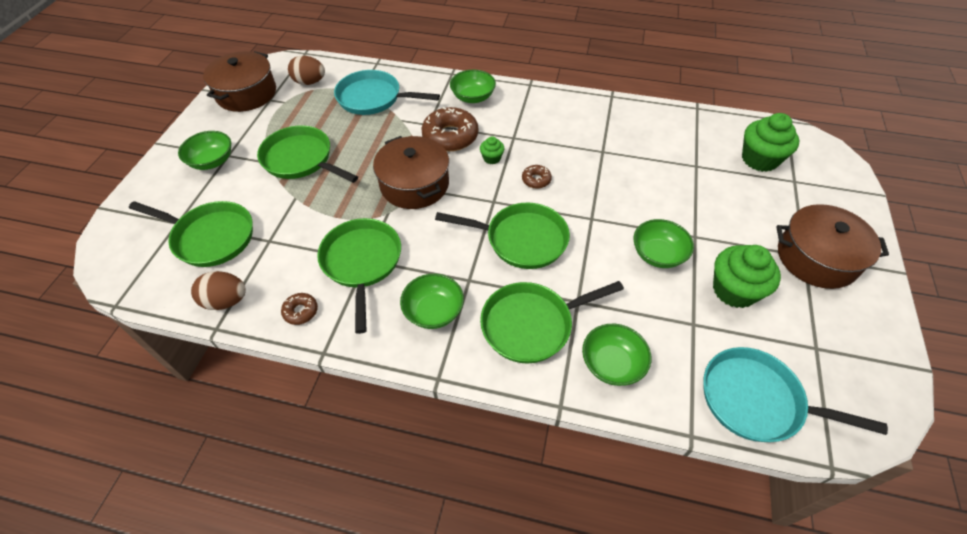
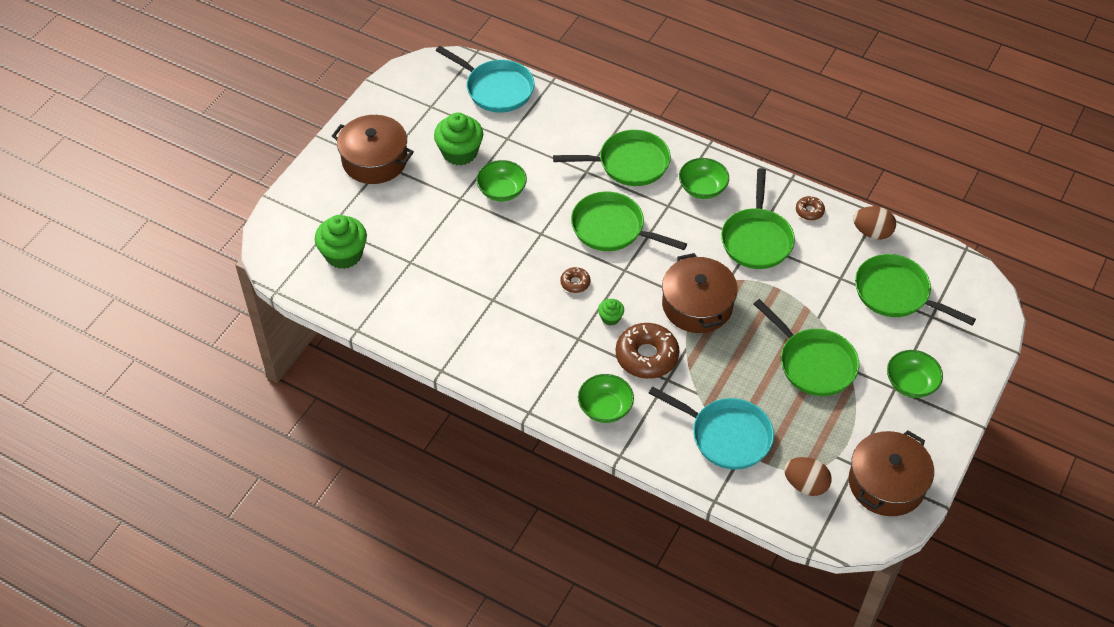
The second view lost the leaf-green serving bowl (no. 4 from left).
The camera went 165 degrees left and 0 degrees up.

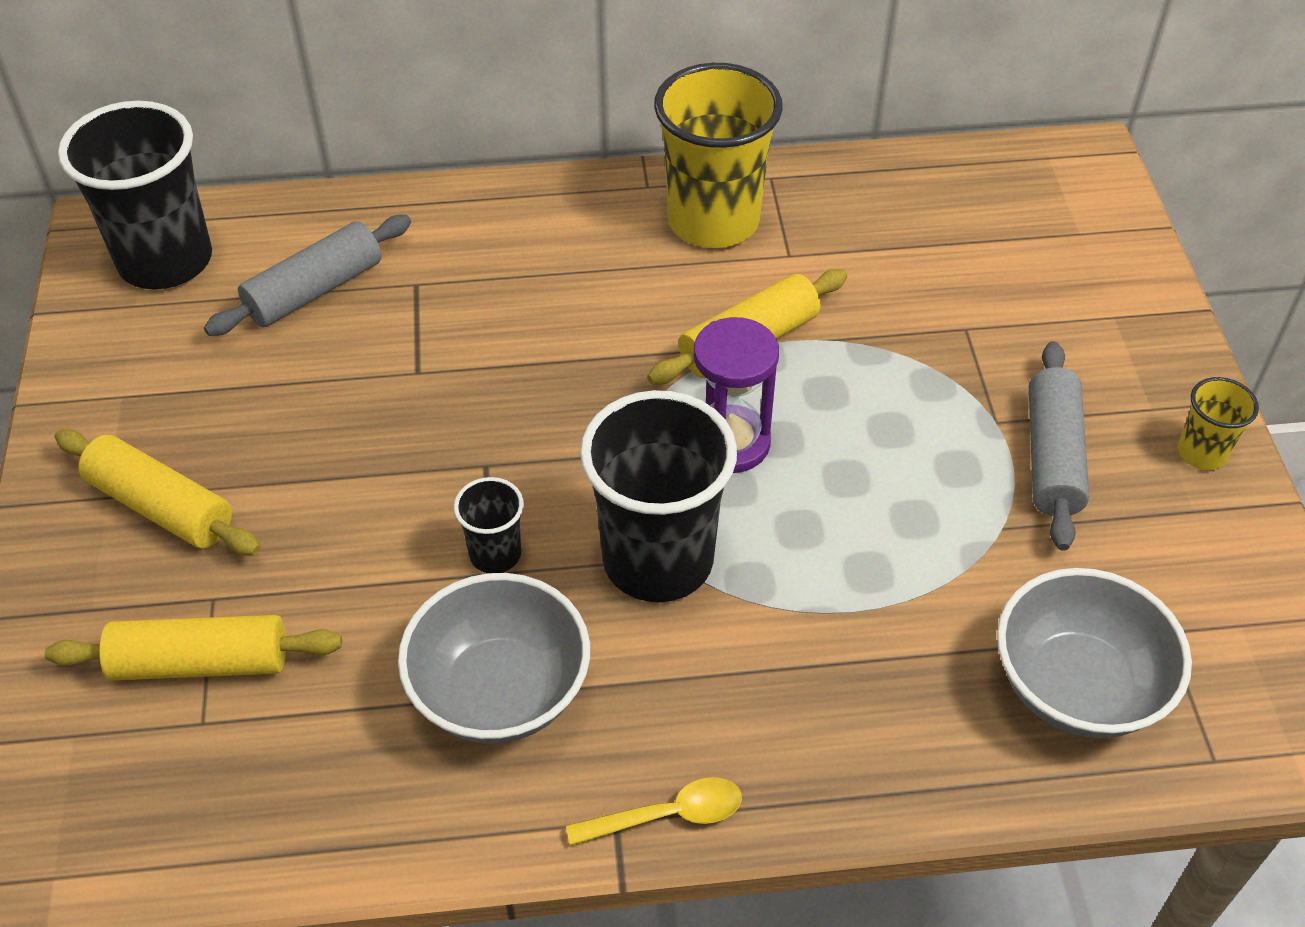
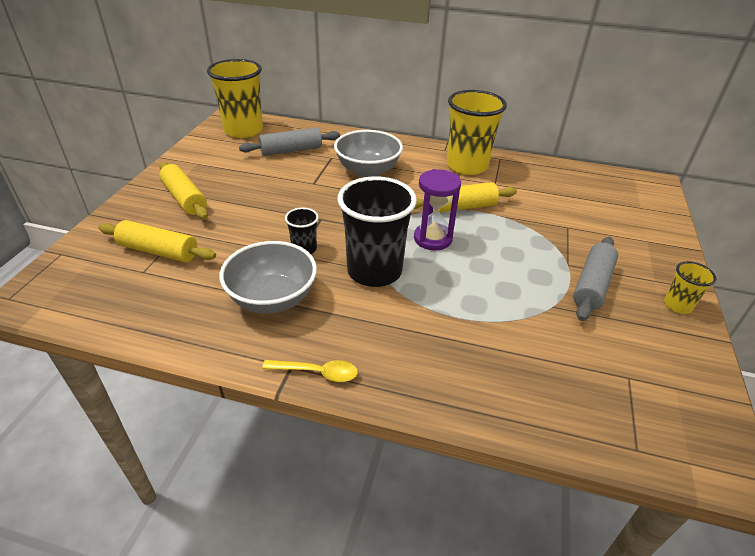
What was the jet-black cup (no. 1 from left) turned into the golden cup (no. 1 from left).
The ash-grey serving bowl (no. 2 from left) ended up elsewhere.
The camera went 20 degrees right and 10 degrees down.

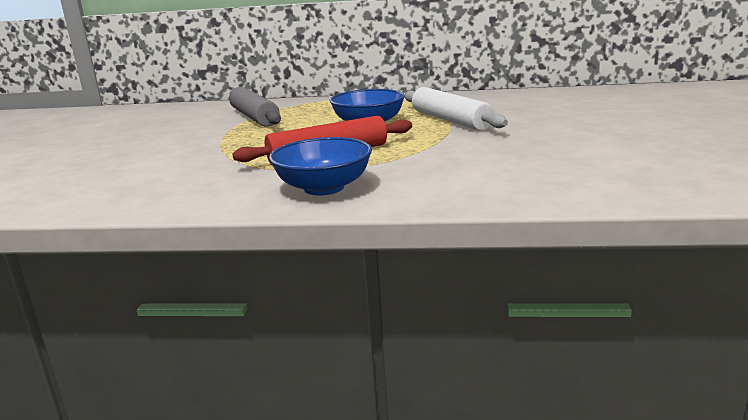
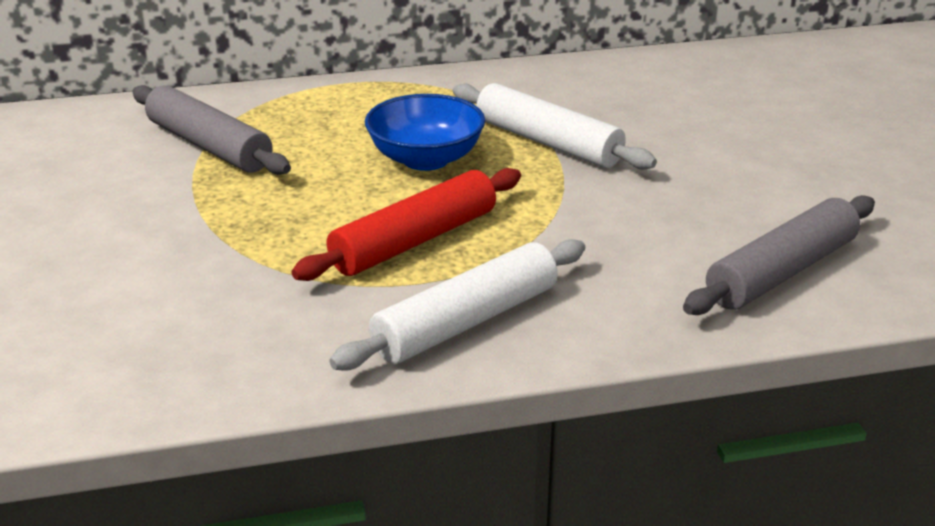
Where the cobalt serving bowl (no. 1 from left) stood, the white pastry roller (no. 1 from left) came to stand.
The second view gained the ash-grey pastry roller (no. 2 from left).
The camera went 20 degrees left and 10 degrees up.

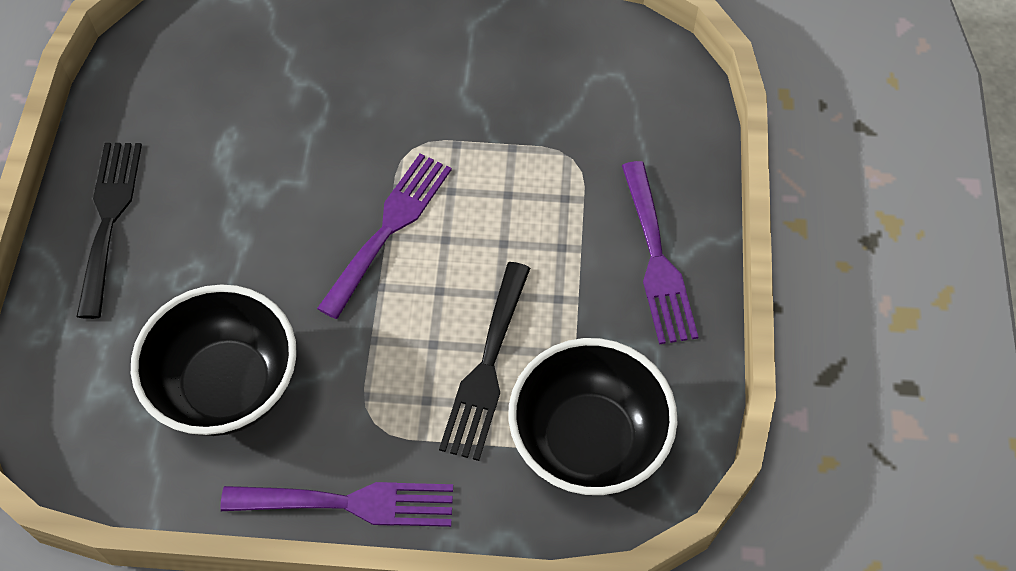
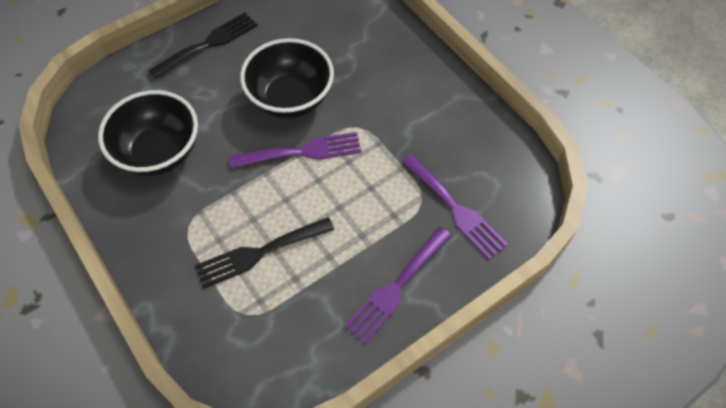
The violet dinner fork (no. 1 from left in the first image) ended up elsewhere.
The jet-black serving bowl (no. 2 from left) ended up elsewhere.
The camera went 50 degrees right and 0 degrees up.

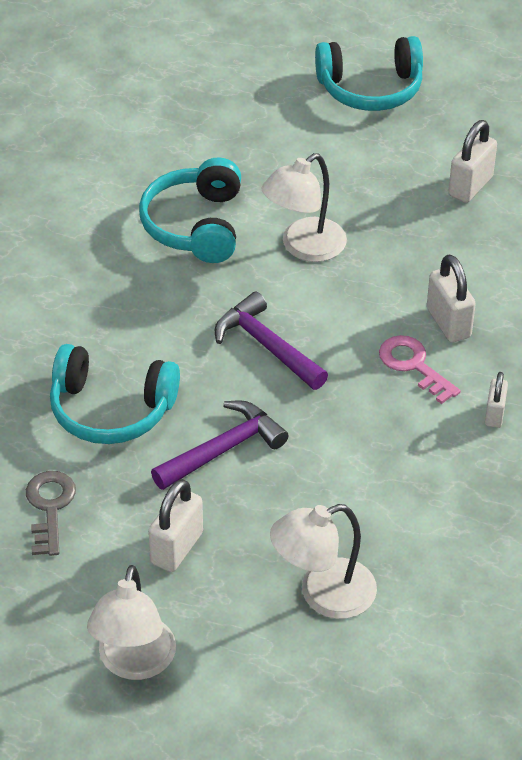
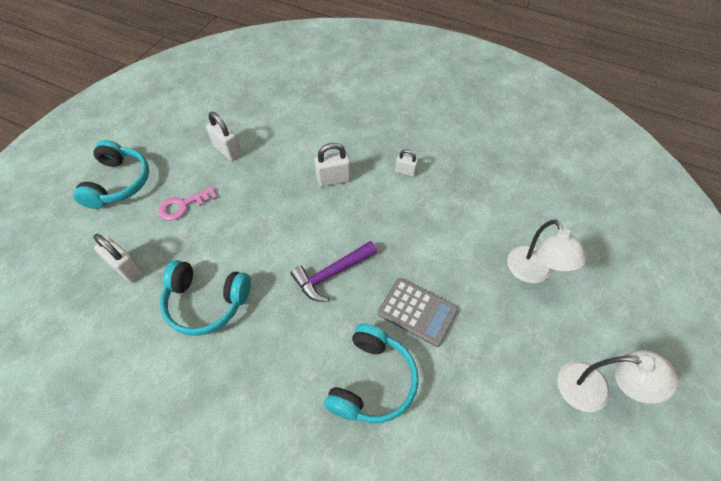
The second view lost the ash-grey latchkey.
The white small lock (no. 1 from left) ended up elsewhere.
Where the violet carpenter's hammer (no. 1 from left) stood, the ash-grey pocket calculator came to stand.
The second view lost the white desk lamp (no. 2 from left).
The rose-pink latchkey ended up elsewhere.
The camera went 80 degrees left and 10 degrees up.

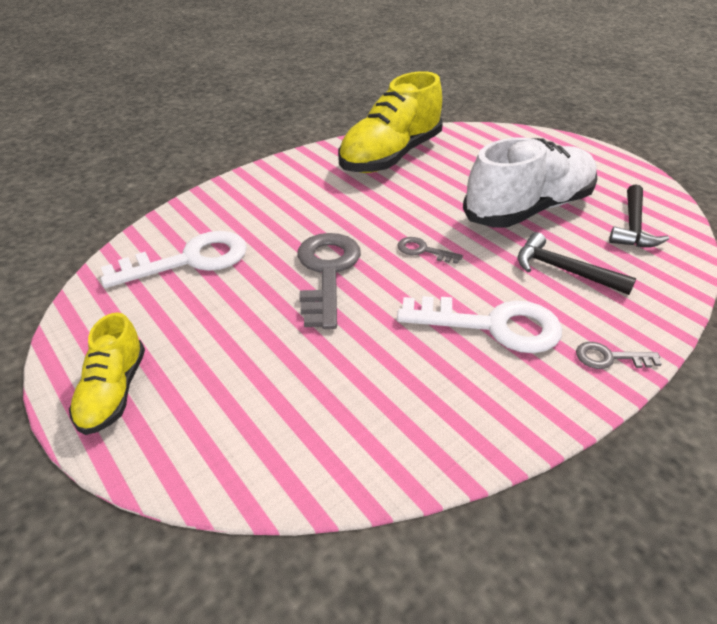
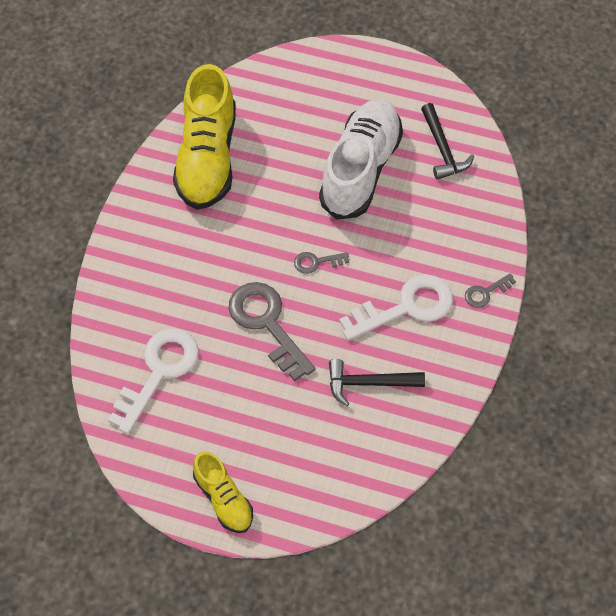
The jet-black carpenter's hammer (no. 1 from left) ended up elsewhere.
The camera went 35 degrees left and 20 degrees up.

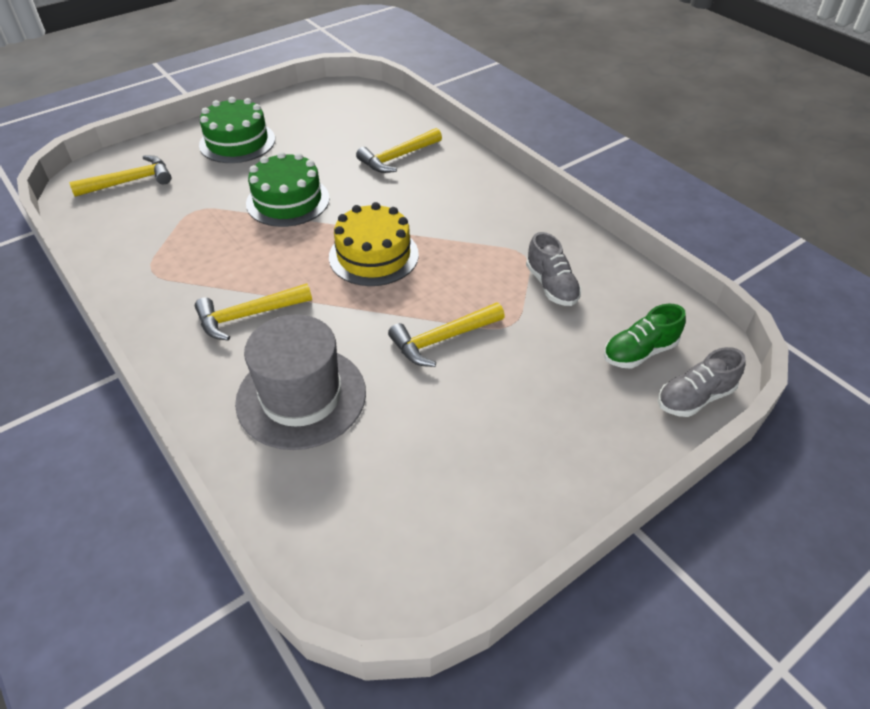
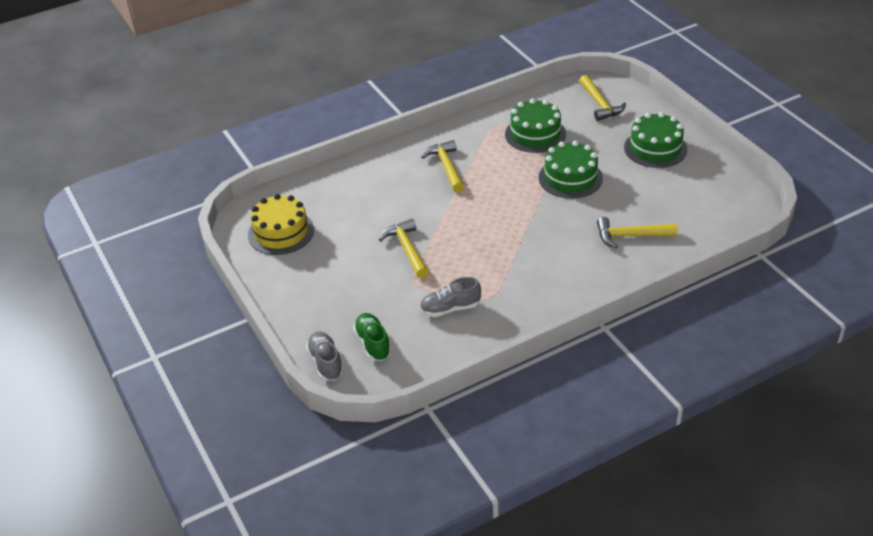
The second view lost the ash-grey hat.
The golden cake ended up elsewhere.
The golden carpenter's hammer (no. 3 from left in the first image) ended up facing another way, 60 degrees counterclockwise from before.
The second view gained the leaf-green cake (no. 1 from left).
The camera went 100 degrees right and 5 degrees down.

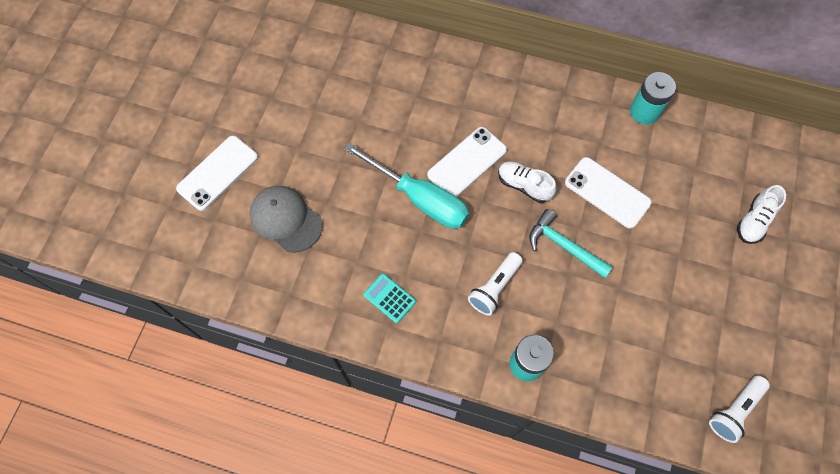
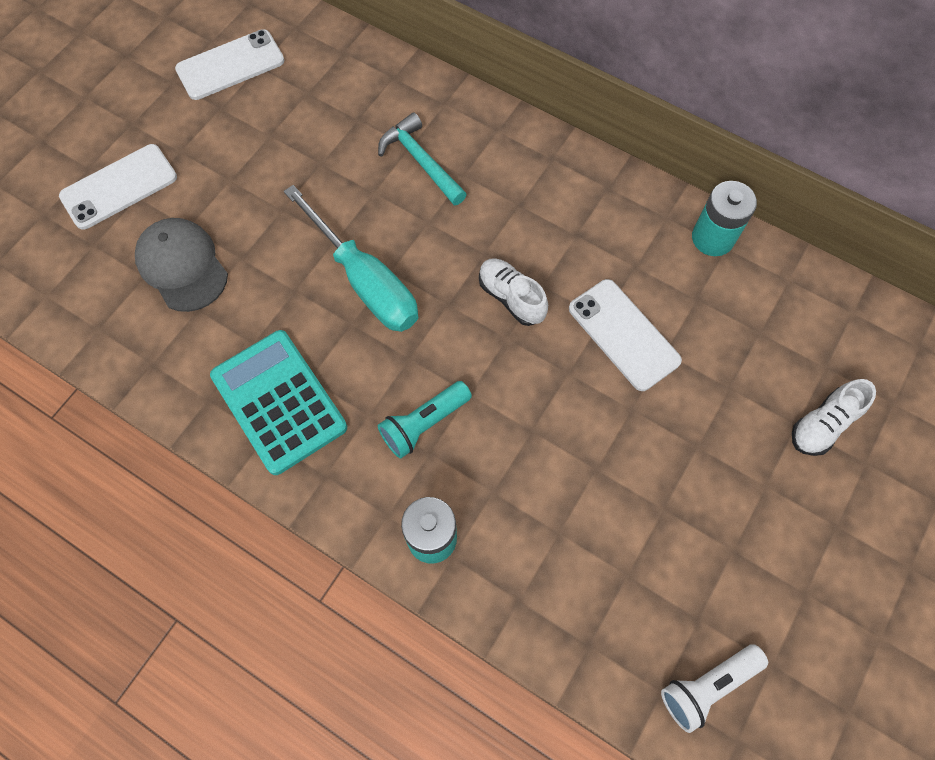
The size of the turquoise pocket calculator changed by a factor of 2.05.
The white smartphone (no. 2 from left) ended up elsewhere.
What was the white flashlight (no. 1 from left) turned into the turquoise flashlight.
The turquoise carpenter's hammer ended up elsewhere.
The camera went 15 degrees right and 0 degrees up.

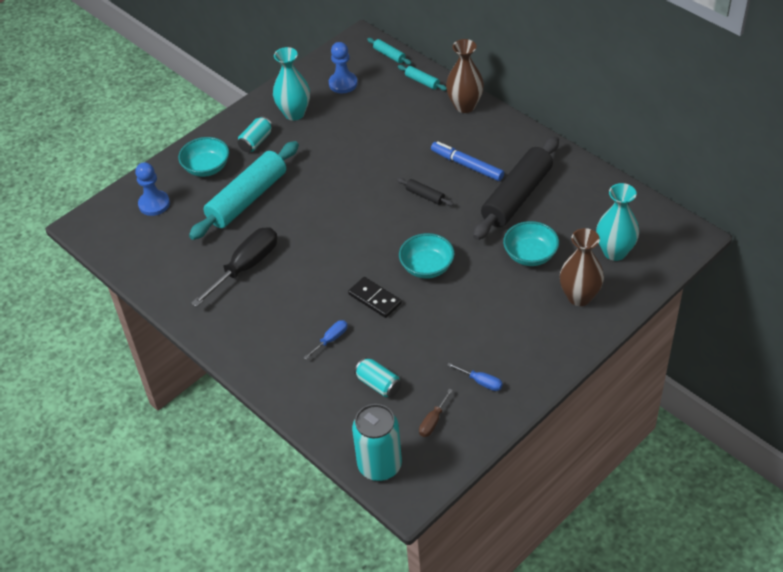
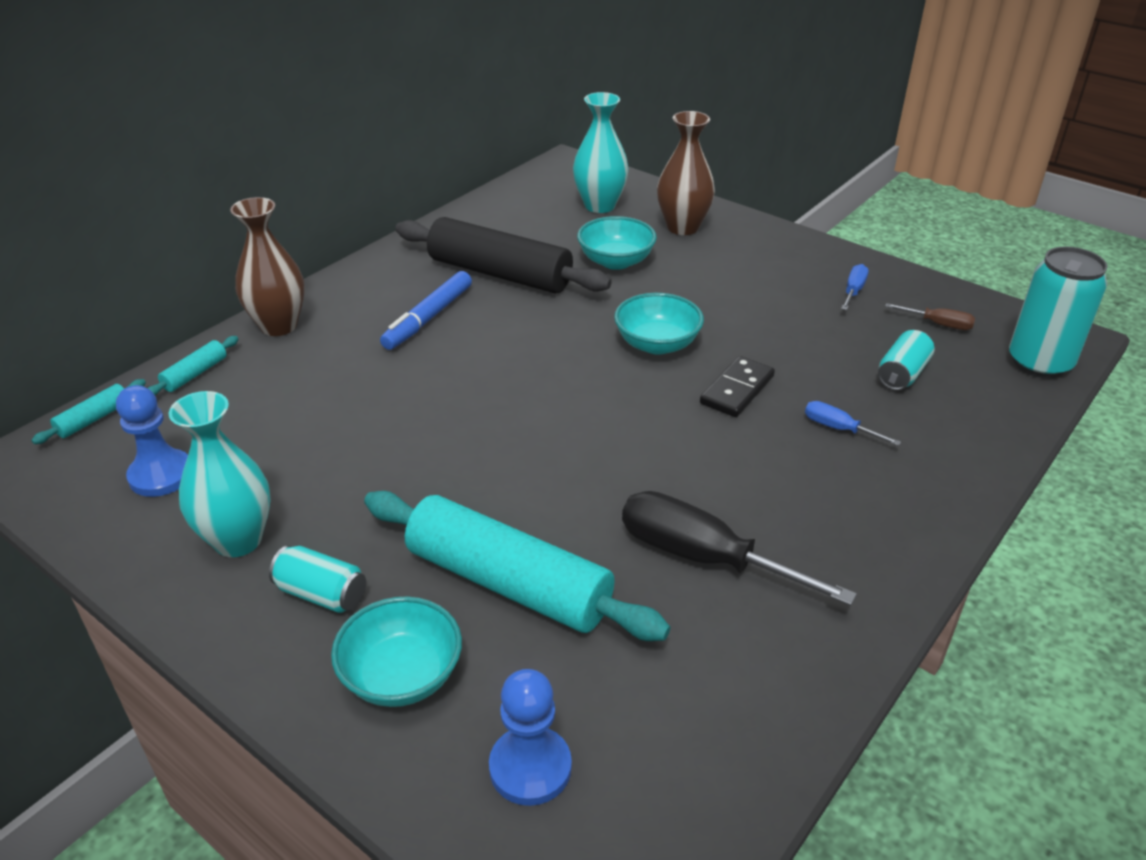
The second view lost the jet-black pastry roller (no. 1 from left).
The camera went 100 degrees left and 10 degrees down.

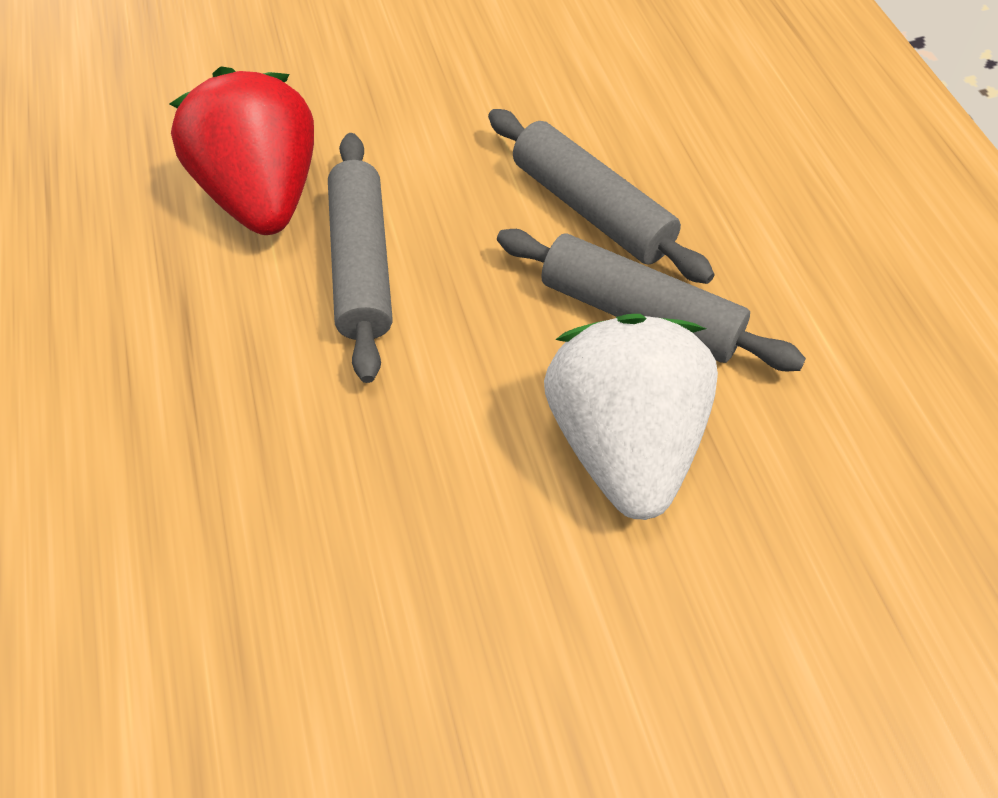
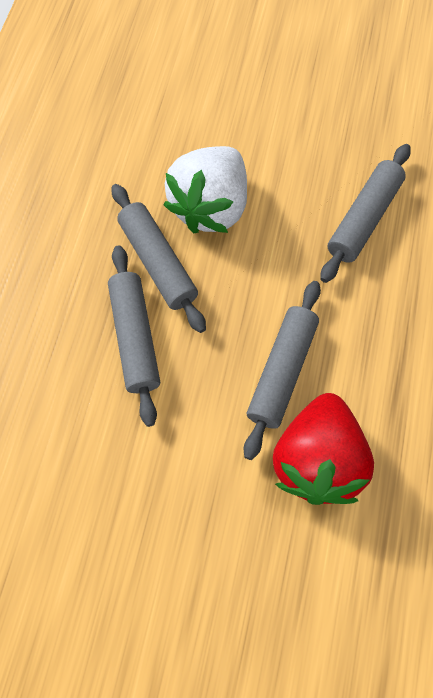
The second view gained the ash-grey pastry roller (no. 4 from left).
The camera went 155 degrees left and 10 degrees up.

